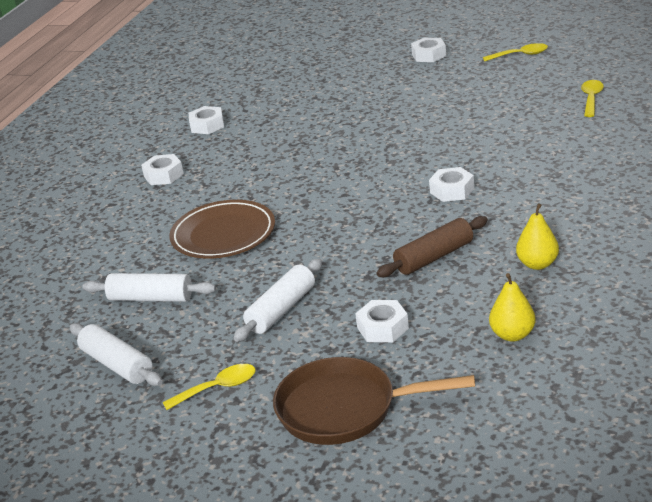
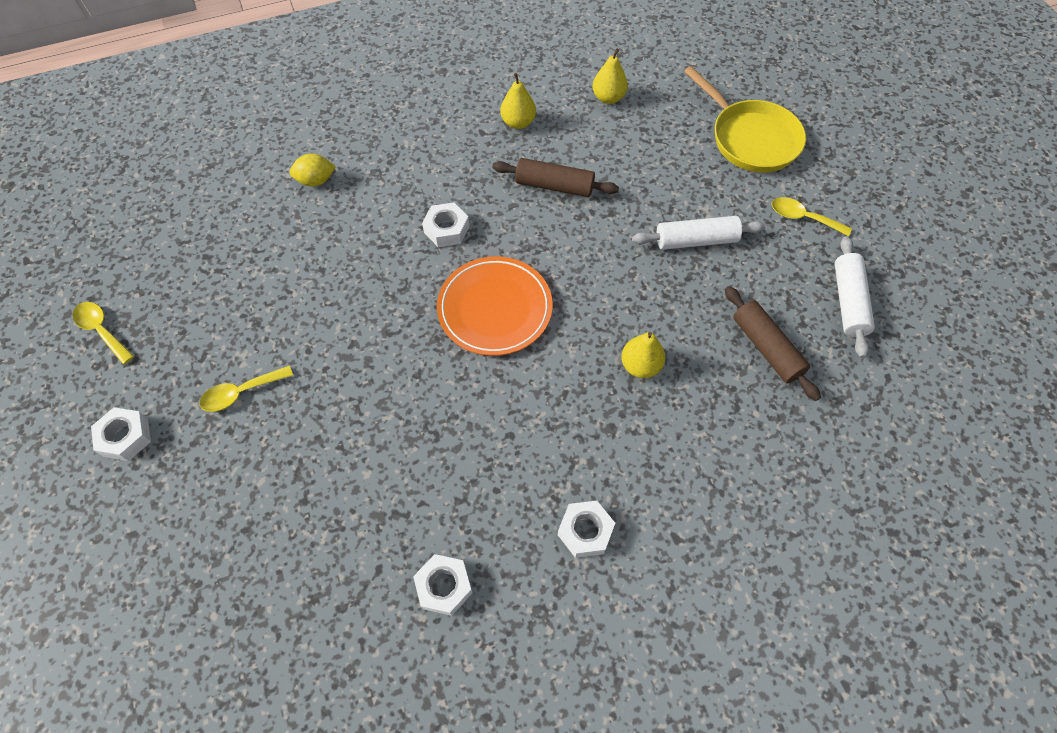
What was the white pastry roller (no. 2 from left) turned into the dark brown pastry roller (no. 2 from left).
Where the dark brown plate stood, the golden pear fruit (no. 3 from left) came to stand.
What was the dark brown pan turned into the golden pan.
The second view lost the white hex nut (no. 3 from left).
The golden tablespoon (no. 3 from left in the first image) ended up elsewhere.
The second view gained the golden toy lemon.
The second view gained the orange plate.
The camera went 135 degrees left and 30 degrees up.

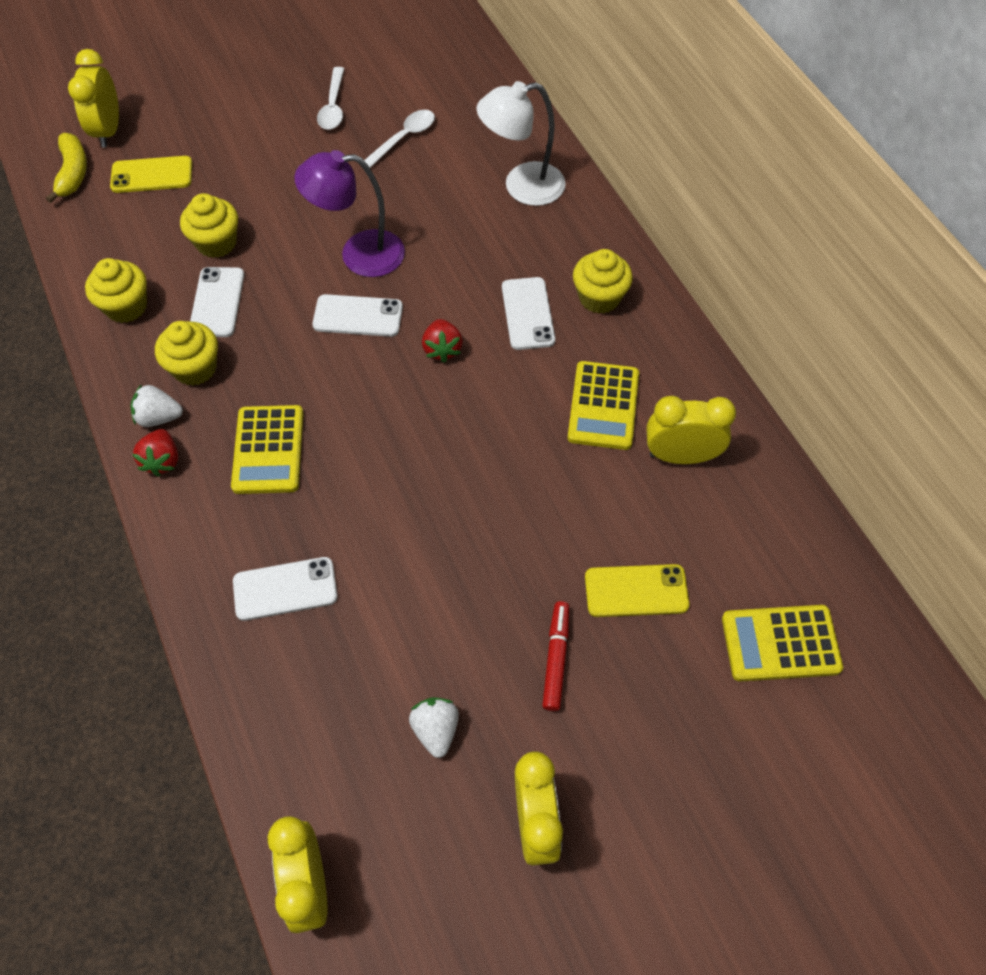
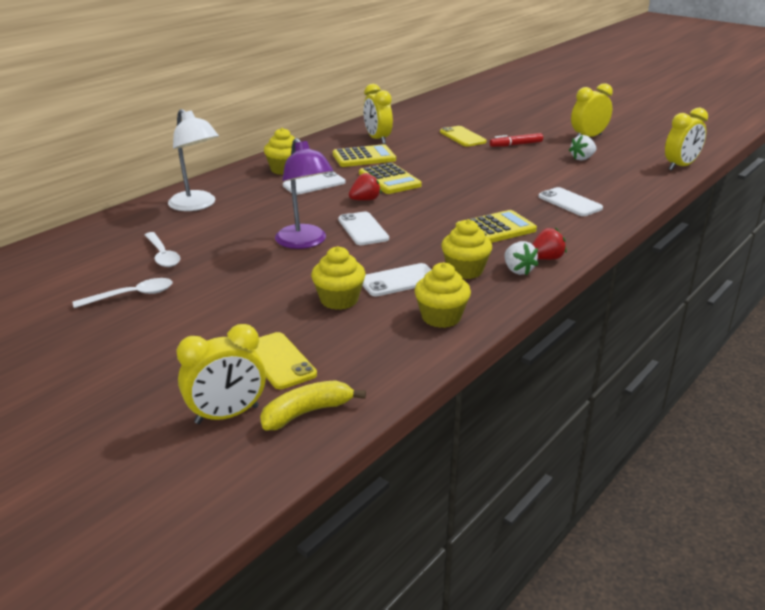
The white tablespoon (no. 2 from left) ended up facing another way, 135 degrees counterclockwise from before.
The golden pocket calculator (no. 3 from left in the first image) ended up elsewhere.
The camera went 115 degrees left and 30 degrees down.

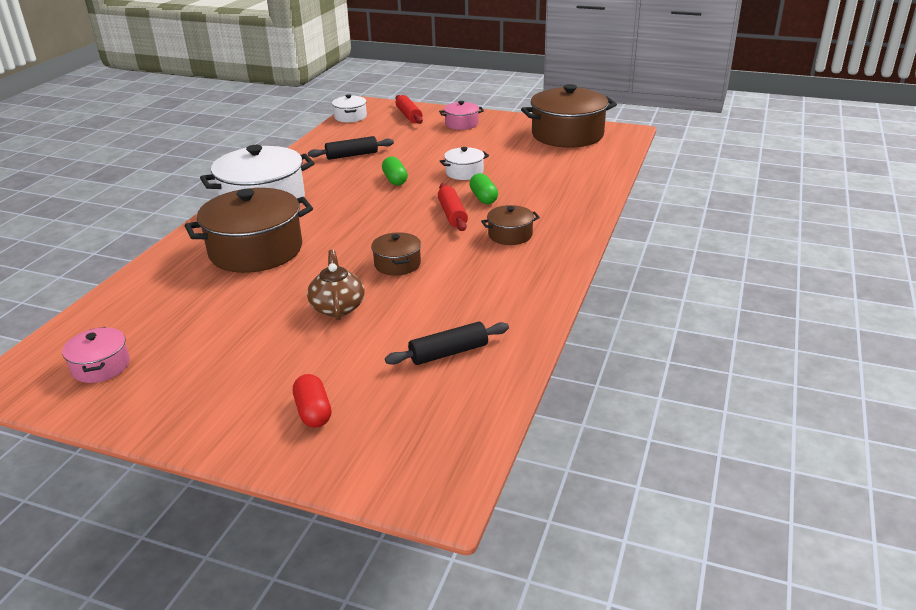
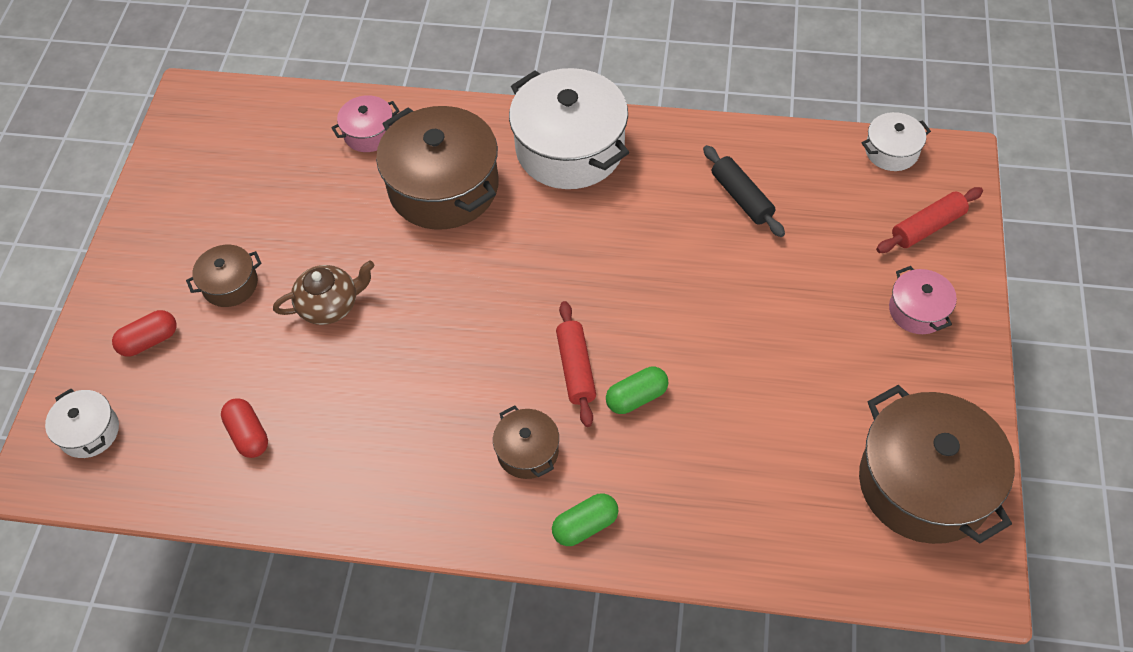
The rose-pink pot (no. 1 from left) ended up elsewhere.
The dark brown pot (no. 2 from left in the first image) ended up elsewhere.
The leaf-green pill (no. 1 from left) ended up elsewhere.
Where the jet-black pastry roller (no. 2 from left) stood, the red pill (no. 2 from left) came to stand.
The red pastry roller (no. 2 from left in the first image) ended up facing another way, 75 degrees counterclockwise from before.
The white pot (no. 3 from left in the first image) ended up elsewhere.
The camera went 80 degrees right and 25 degrees up.

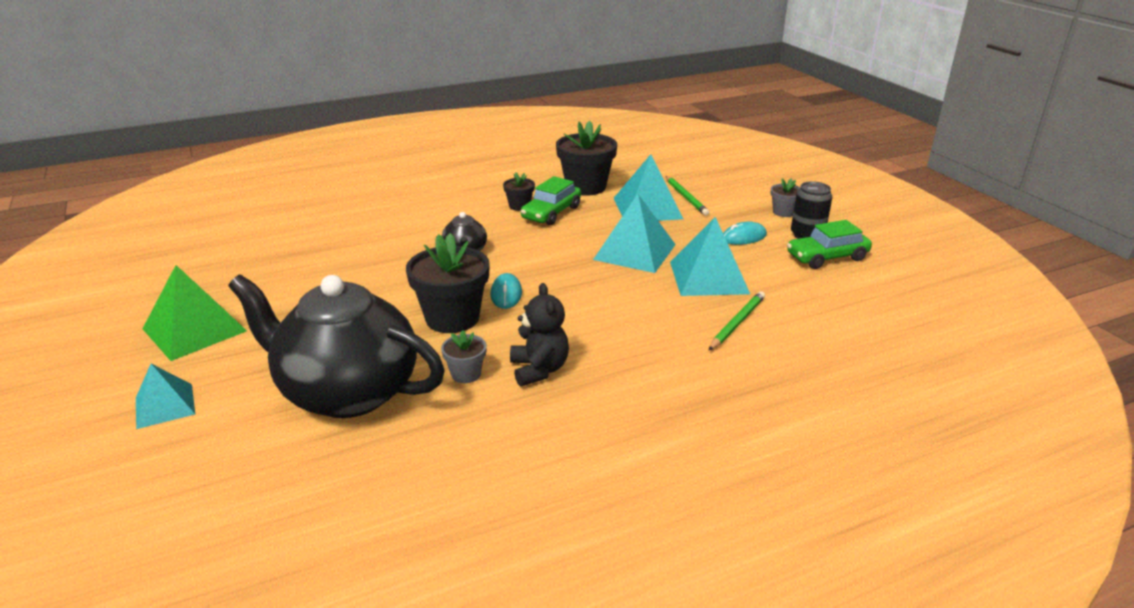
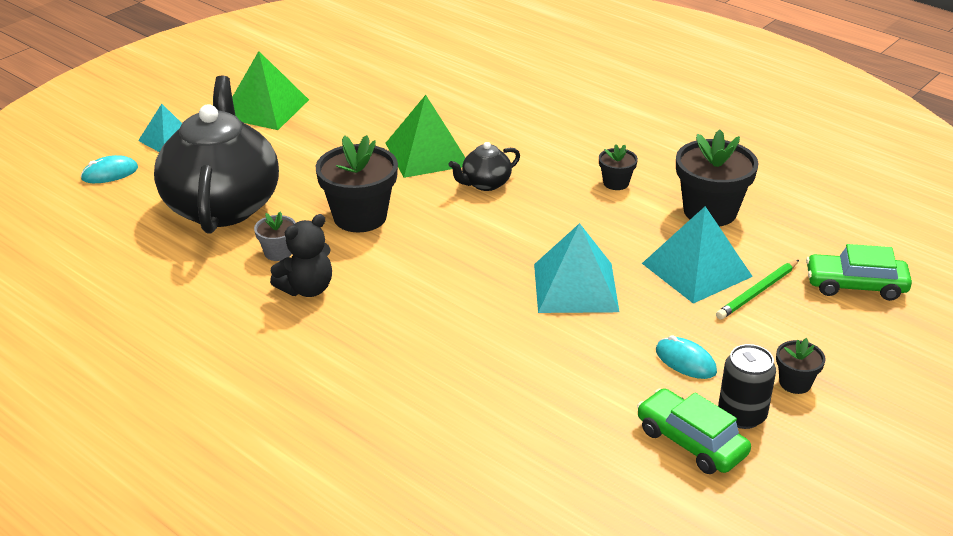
The turquoise PC mouse (no. 1 from left) ended up elsewhere.
The leaf-green automobile (no. 1 from left in the first image) ended up elsewhere.
The second view lost the turquoise solid pyramid (no. 4 from left).
The second view lost the leaf-green pencil (no. 2 from left).
What was the ash-grey potted plant (no. 2 from left) turned into the jet-black potted plant (no. 4 from left).
The second view gained the leaf-green solid pyramid (no. 2 from left).
The camera went 65 degrees right and 5 degrees up.

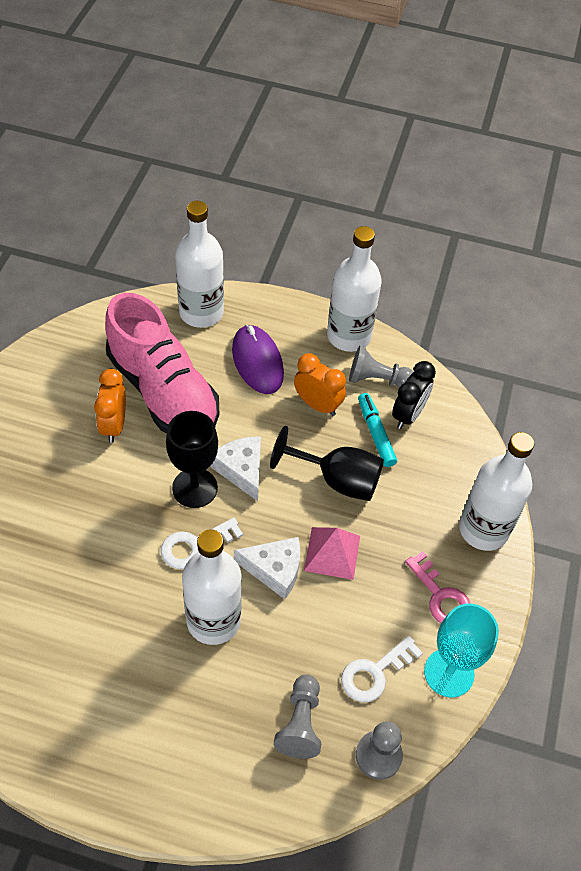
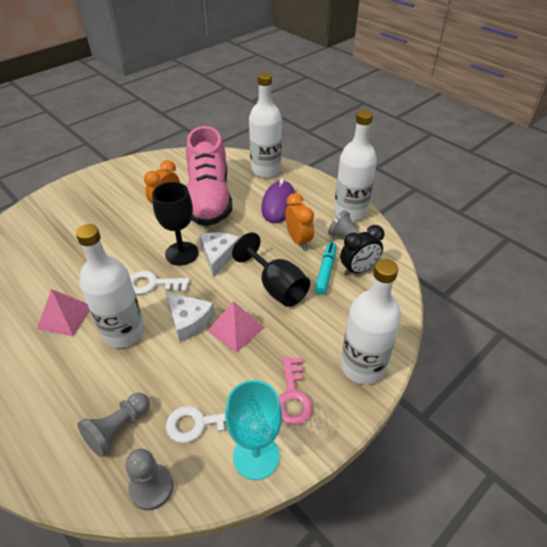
The second view gained the rose-pink solid pyramid (no. 1 from left).
The camera went 35 degrees right and 10 degrees down.

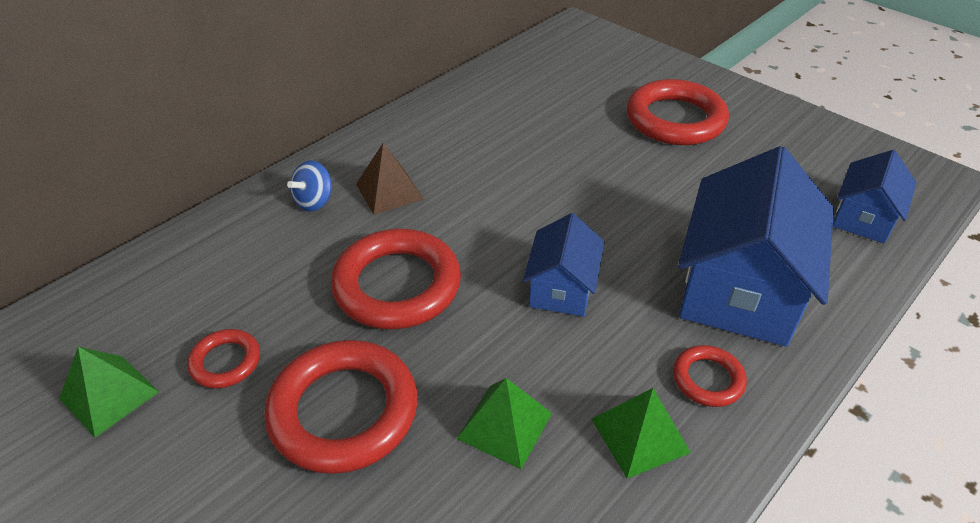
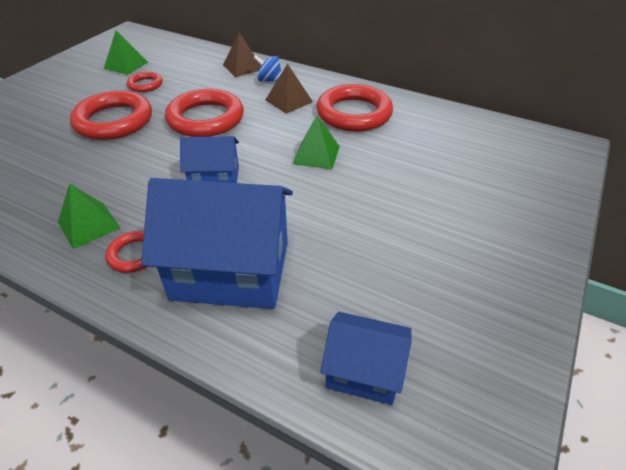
The leaf-green solid pyramid (no. 2 from left in the first image) ended up elsewhere.
The red hoop (no. 4 from left in the first image) ended up elsewhere.
The second view gained the dark brown solid pyramid (no. 1 from left).
The camera went 75 degrees right and 0 degrees up.

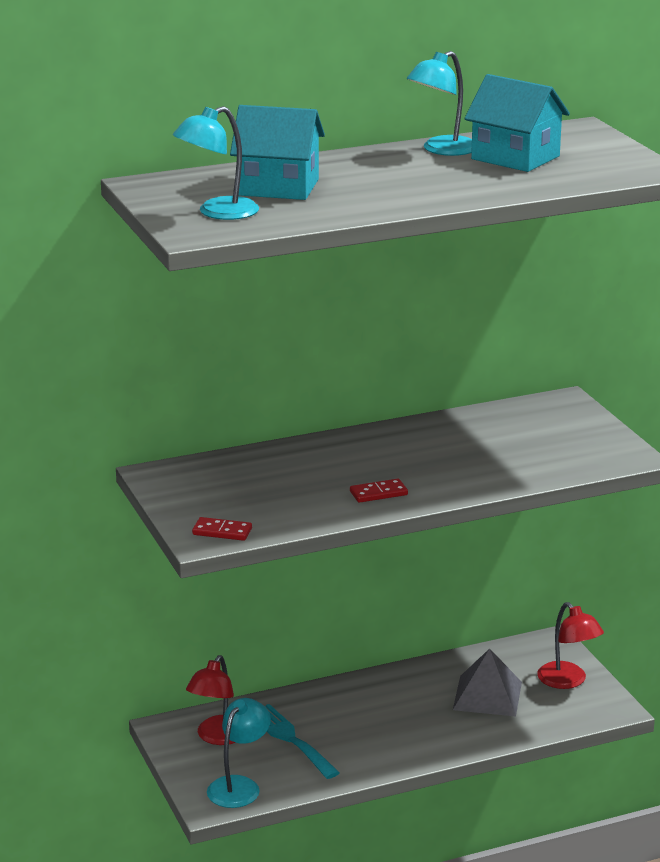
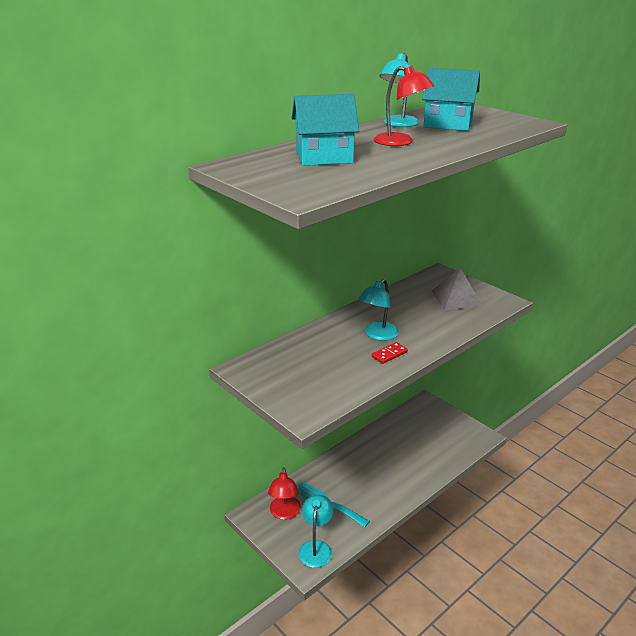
The turquoise desk lamp (no. 1 from left in the first image) ended up elsewhere.
The second view lost the red domino (no. 1 from left).
The ash-grey solid pyramid ended up elsewhere.
The red desk lamp (no. 2 from left) ended up elsewhere.
The camera went 20 degrees left and 5 degrees up.

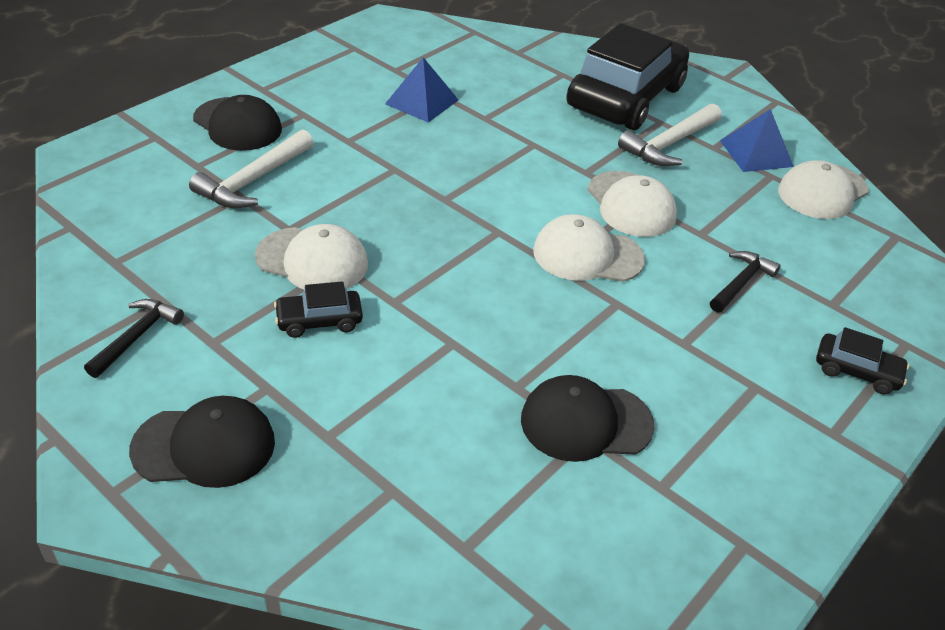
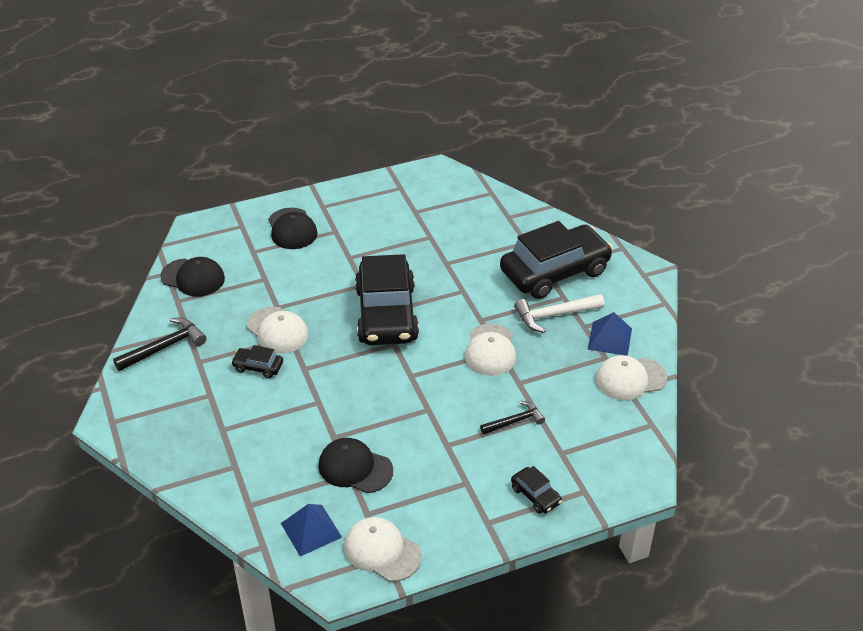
The size of the jet-black carpenter's hammer (no. 1 from left) changed by a factor of 1.51.
The jet-black baseball cap (no. 1 from left) ended up elsewhere.
The second view lost the white carpenter's hammer (no. 1 from left).
The cobalt solid pyramid (no. 1 from left) ended up elsewhere.
The white baseball cap (no. 2 from left) ended up elsewhere.
The second view gained the jet-black automobile (no. 2 from left).
The camera went 30 degrees right and 0 degrees up.

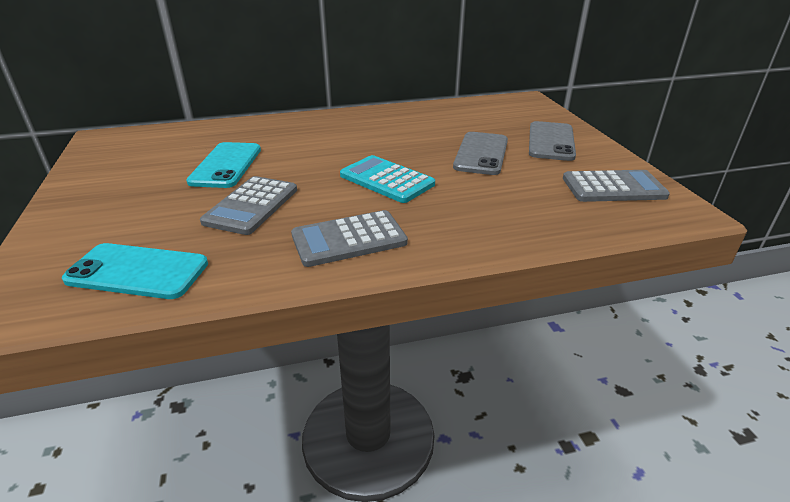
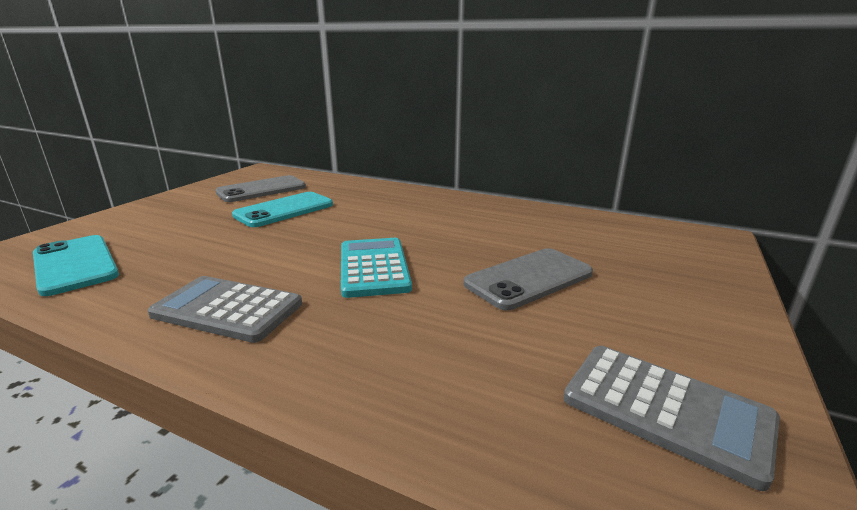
The second view lost the ash-grey pocket calculator (no. 1 from left).
The ash-grey smartphone (no. 2 from left in the first image) ended up elsewhere.
The camera went 40 degrees right and 10 degrees down.

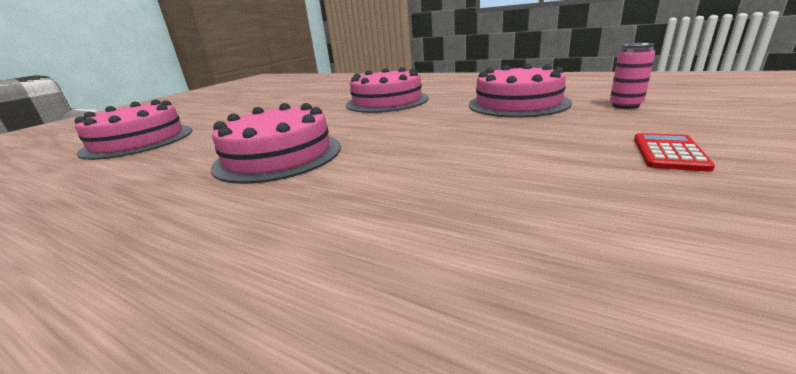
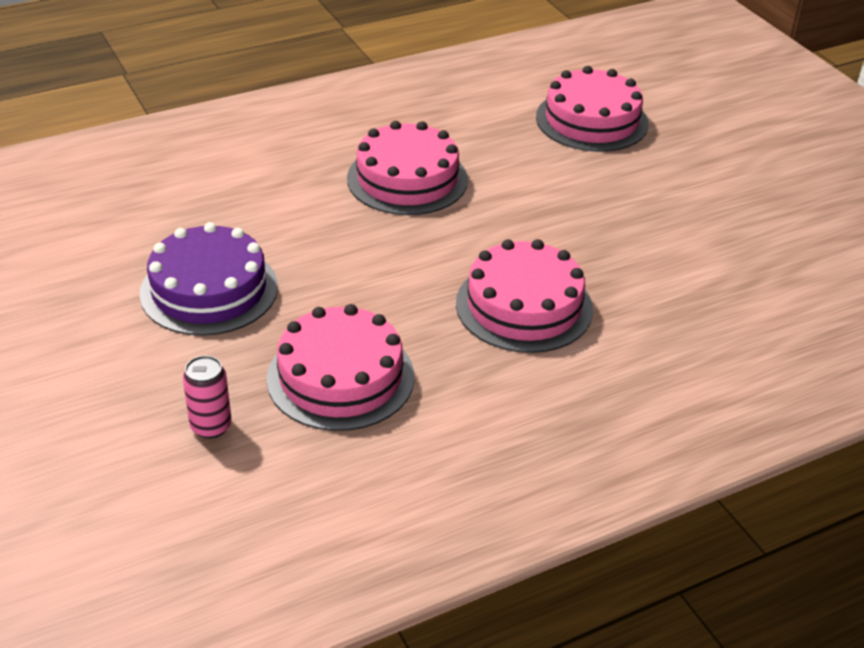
The second view lost the red pocket calculator.
The second view gained the violet cake.
The camera went 120 degrees right and 15 degrees up.

